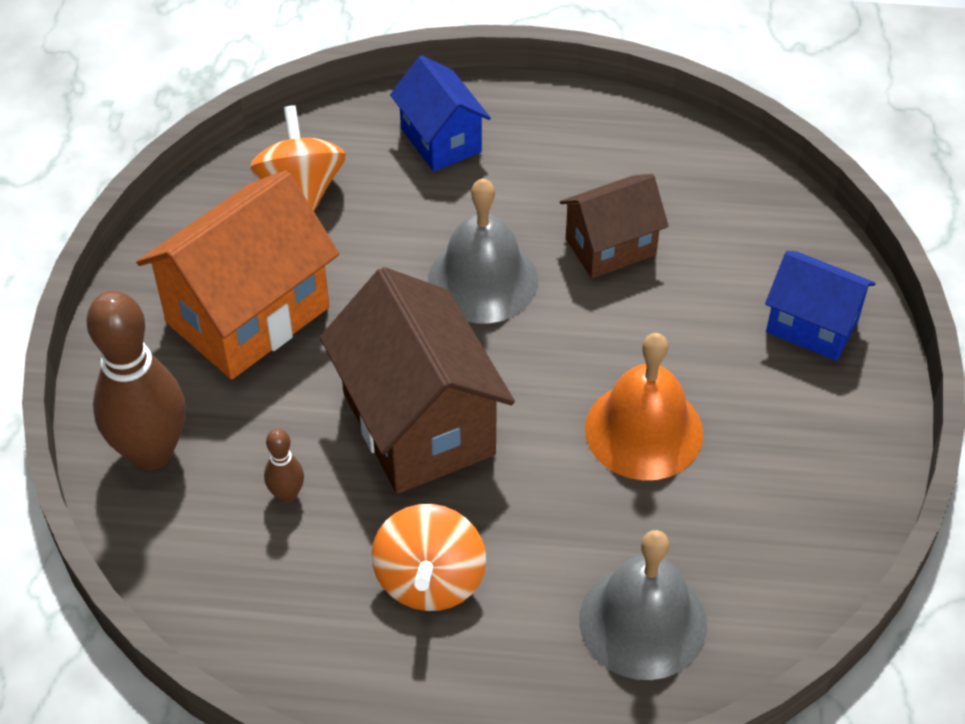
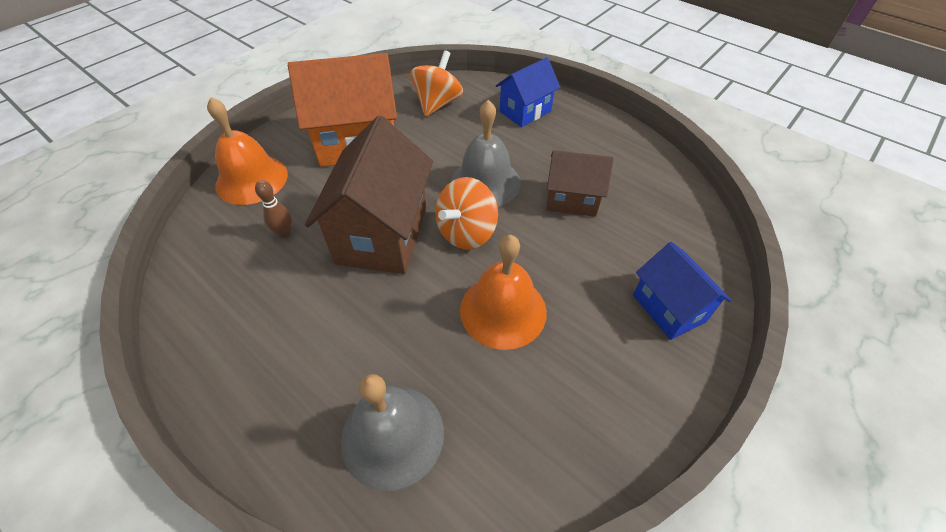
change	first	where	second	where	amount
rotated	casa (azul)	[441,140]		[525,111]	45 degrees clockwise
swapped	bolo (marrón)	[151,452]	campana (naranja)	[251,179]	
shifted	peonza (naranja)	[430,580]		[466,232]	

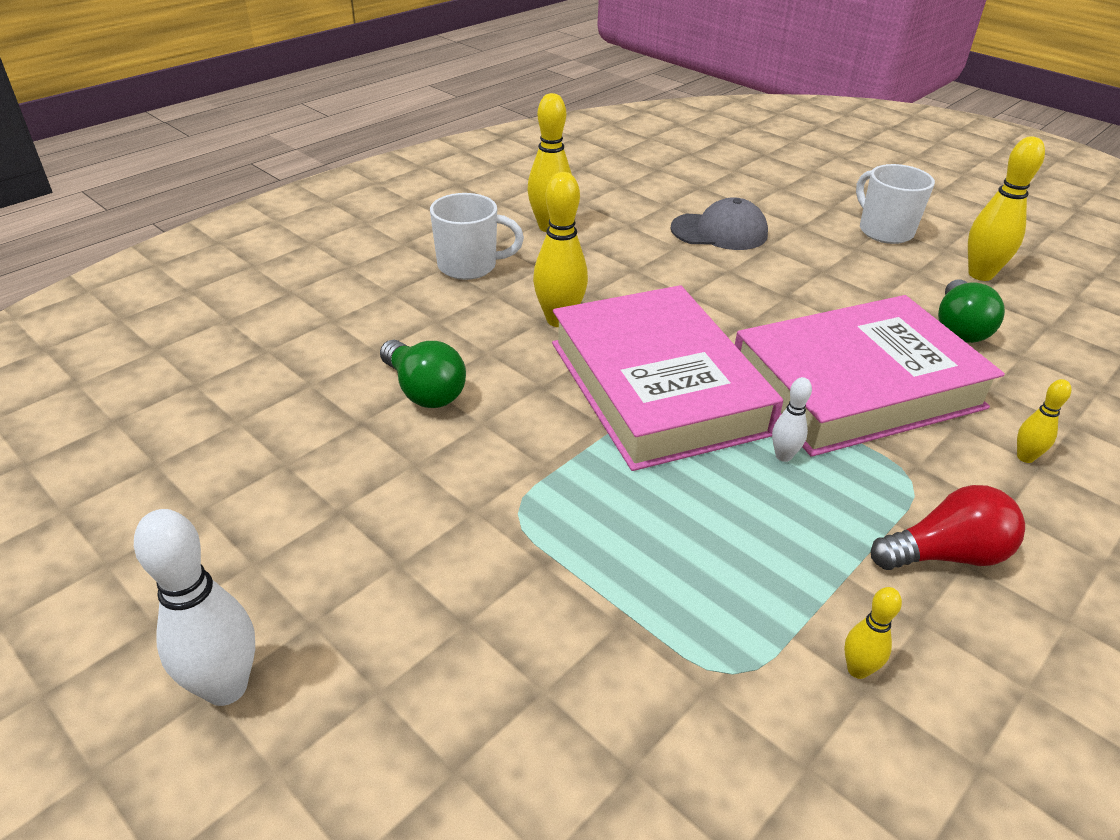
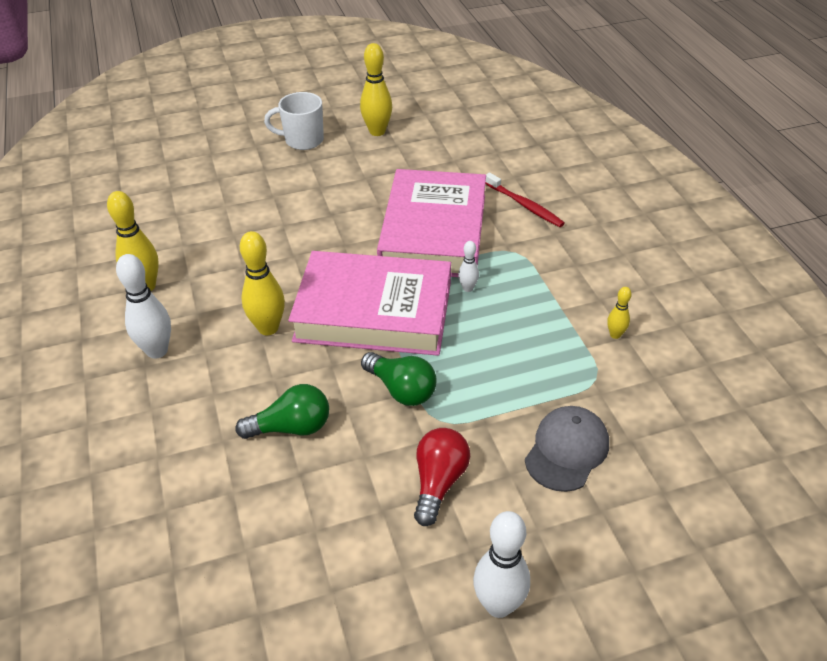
change	first	where	second	where	amount
swapped	taza (blanco)	[469,266]	bolo (blanco)	[157,351]	
shifted	gorra (gris)	[719,231]		[567,450]	
shifted	bombilla (verde)	[959,328]		[401,390]	
swapped	bolo (amarillo)	[1025,457]	cepillo de dientes (rojo)	[524,205]	
shifted	bombilla (rojo)	[946,554]		[438,482]	

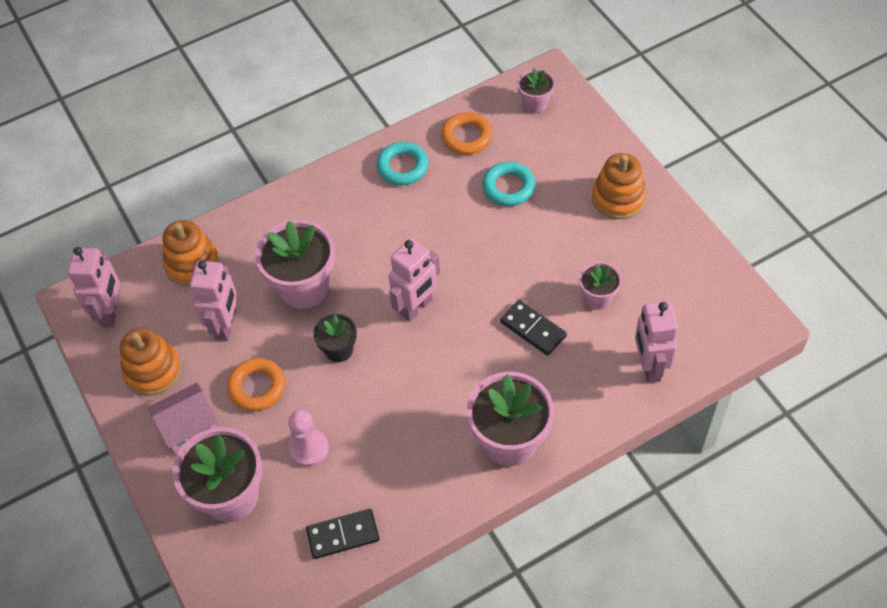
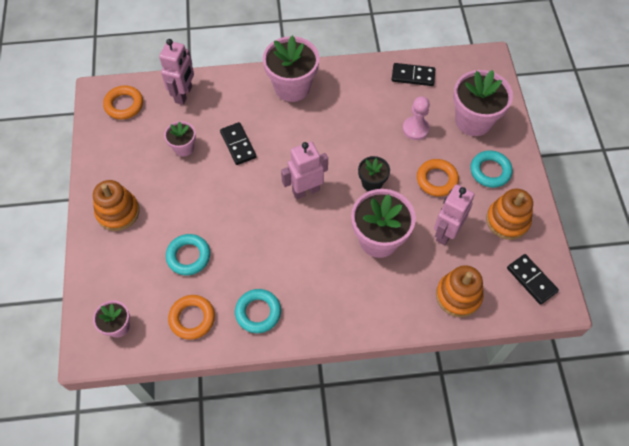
change	first	where	second	where	amount
swapped	robot (rosa)	[111,312]	ficha de dominó (negro)	[531,280]	
swapped	casa (rosa)	[189,428]	anillo (turquesa)	[490,171]	
new			anillo (naranja)	[124,105]	

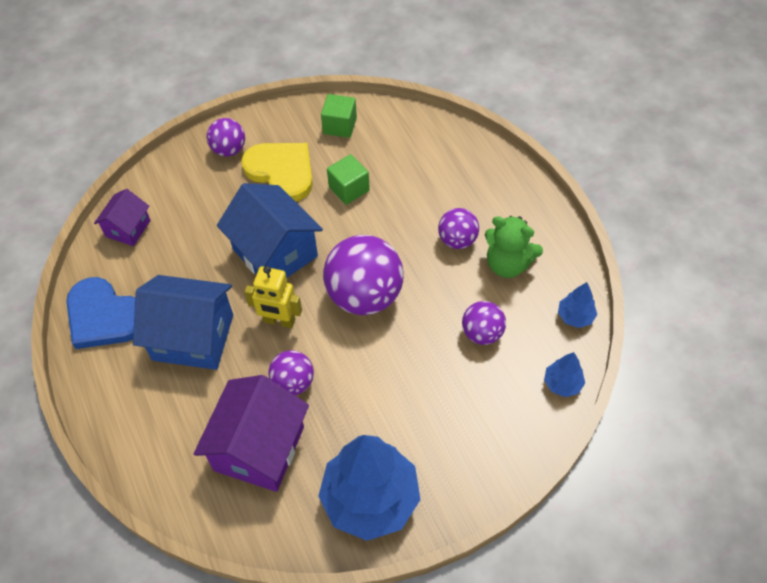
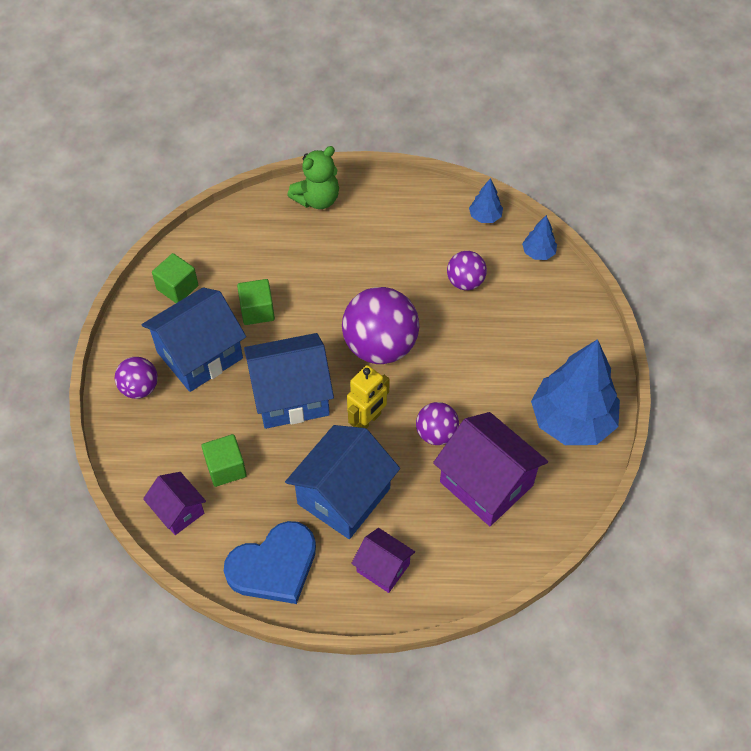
change	first	where	second	where	amount
swapped	corazón (amarillo)	[281,172]	casa (azul)	[199,355]	
gone	pelota (morado)	[457,240]			
shifted	osito (verde)	[507,264]		[317,199]	
new			cubo (verde)	[226,468]	
new			casa (morado)	[383,568]	

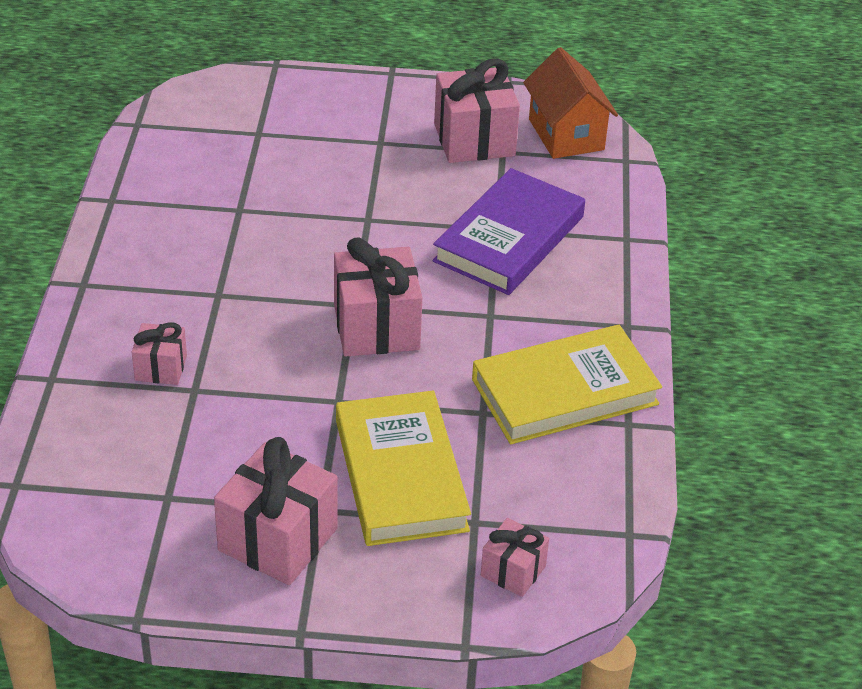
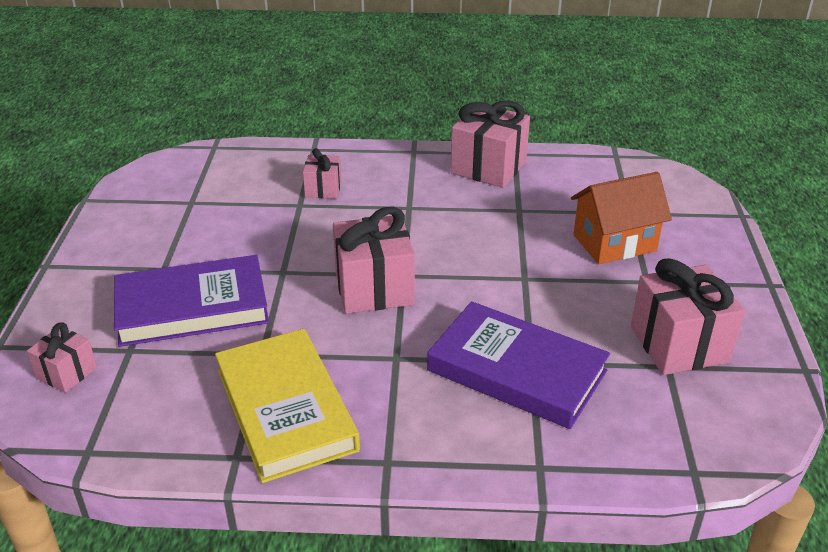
change	first	where	second	where	amount
shifted	casa (naranja)	[566,134]		[614,243]	
repainted	libro (amarillo)	[400,475]	libro (morado)	[192,307]	
shifted	regalo (rosa)	[278,539]		[488,167]	

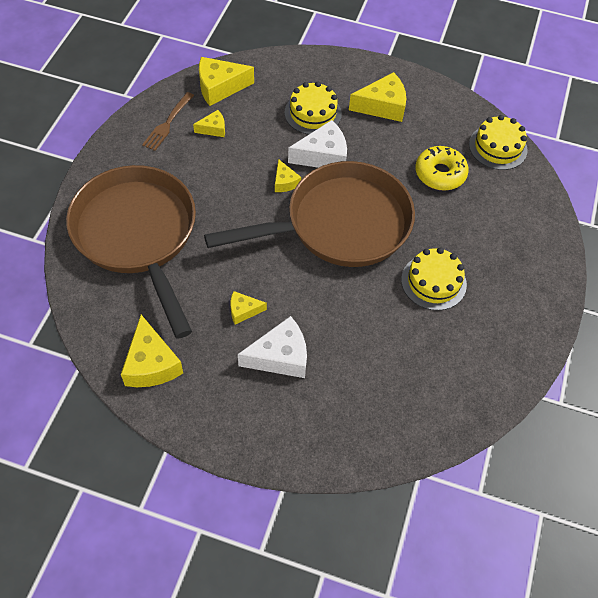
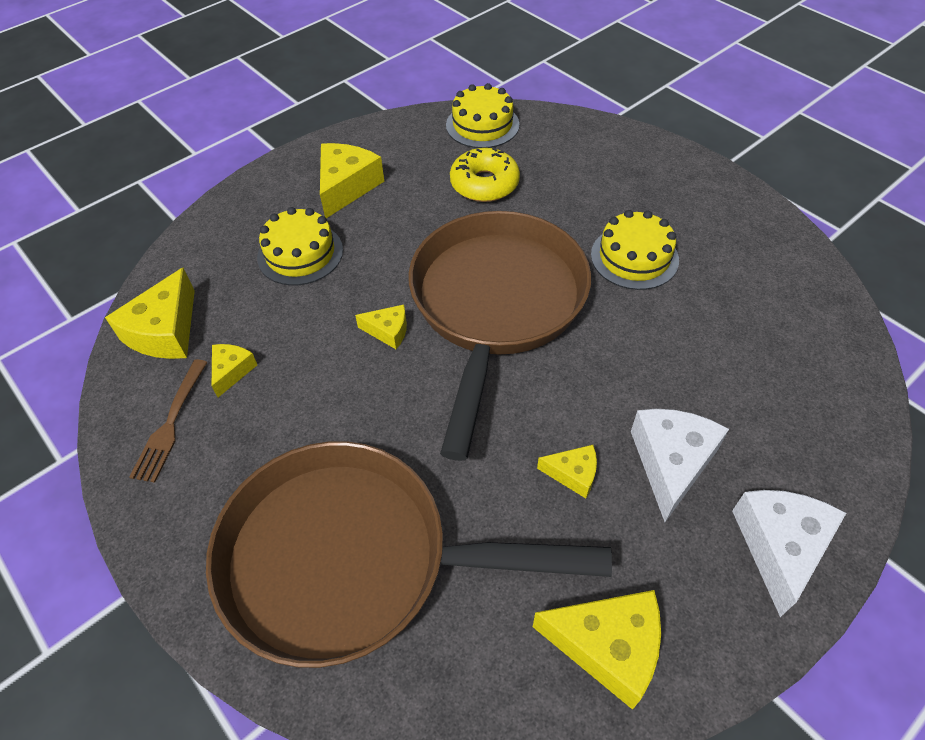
change	first	where	second	where	amount
rotated	tenedor (marrón)	[168,123]		[171,423]	45 degrees clockwise
shifted	queso (blanco)	[323,156]		[779,547]	
rotated	queso (amarillo)	[243,311]		[573,474]	105 degrees counterclockwise

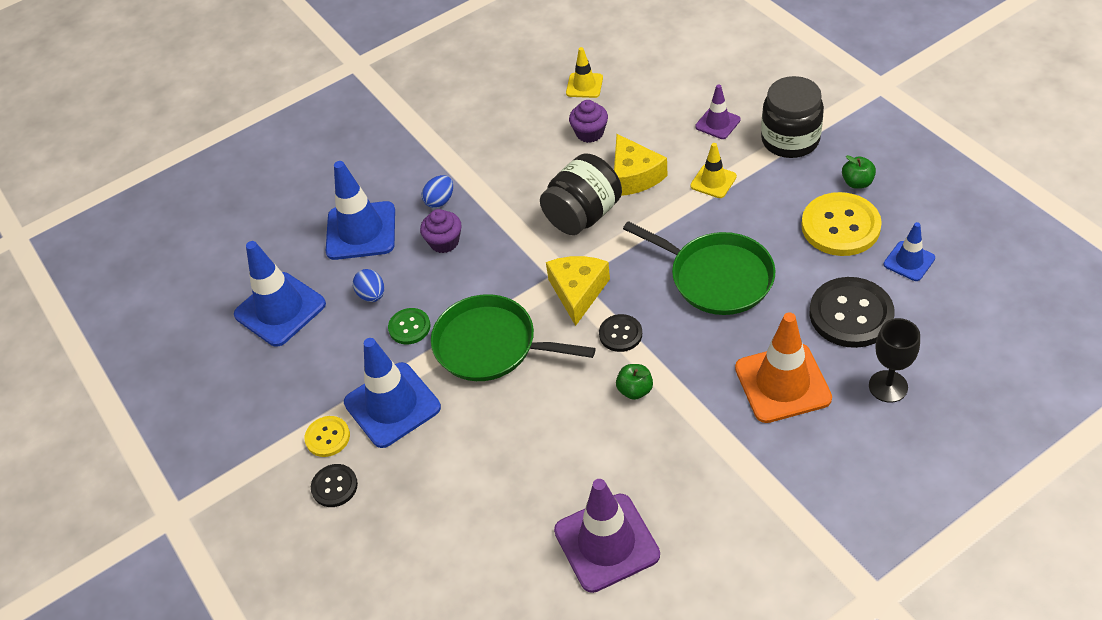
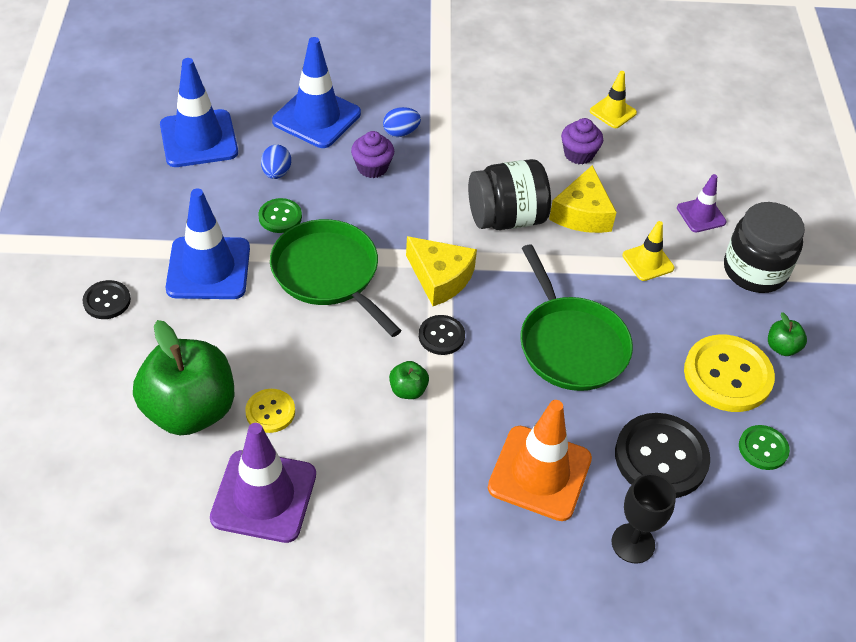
change	first	where	second	where	amount
swapped	cono de tráfico (azul)	[909,261]	botón (verde)	[763,448]	
rotated	queso (amarillo)	[578,292]		[440,278]	90 degrees clockwise
shifted	botón (amarillo)	[327,437]		[270,412]	
new			manzana (verde)	[190,410]	

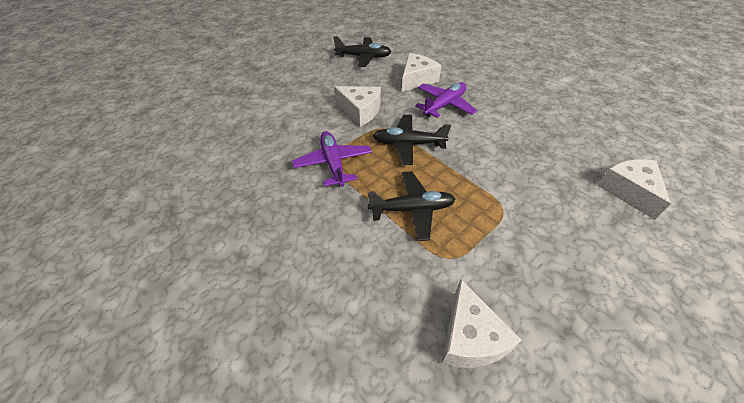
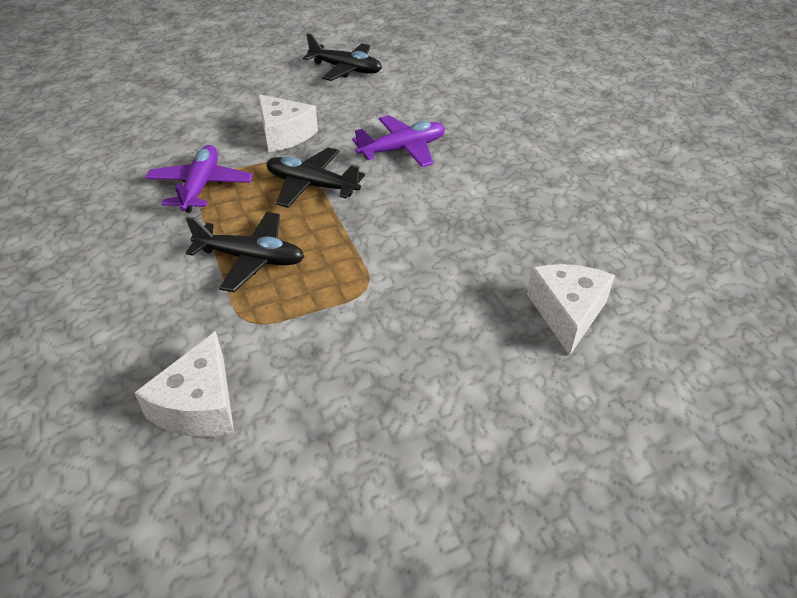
change	first	where	second	where	amount
gone	queso (blanco)	[417,79]			

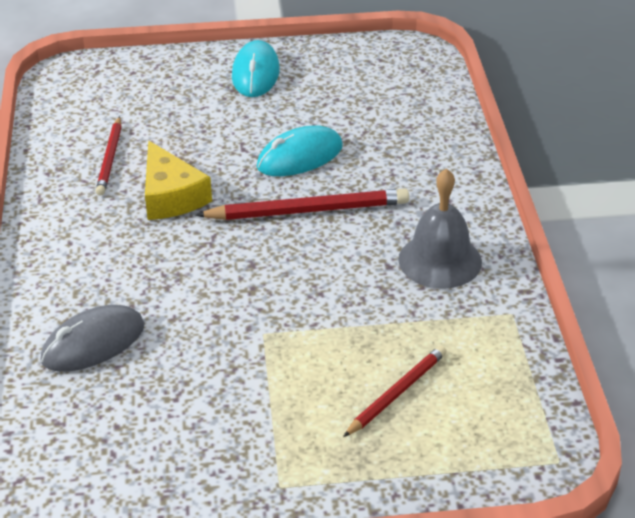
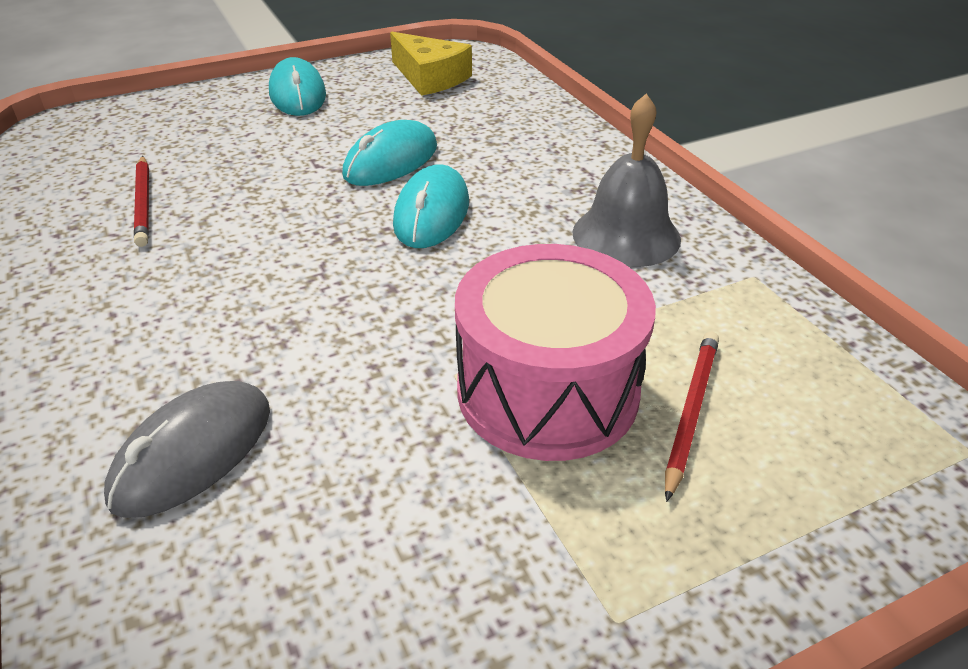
change	first	where	second	where	amount
shifted	queso (amarillo)	[171,196]		[430,78]	
swapped	lápiz (rojo)	[307,211]	ratón (turquesa)	[432,213]	
new			tambor (rosa)	[547,391]	

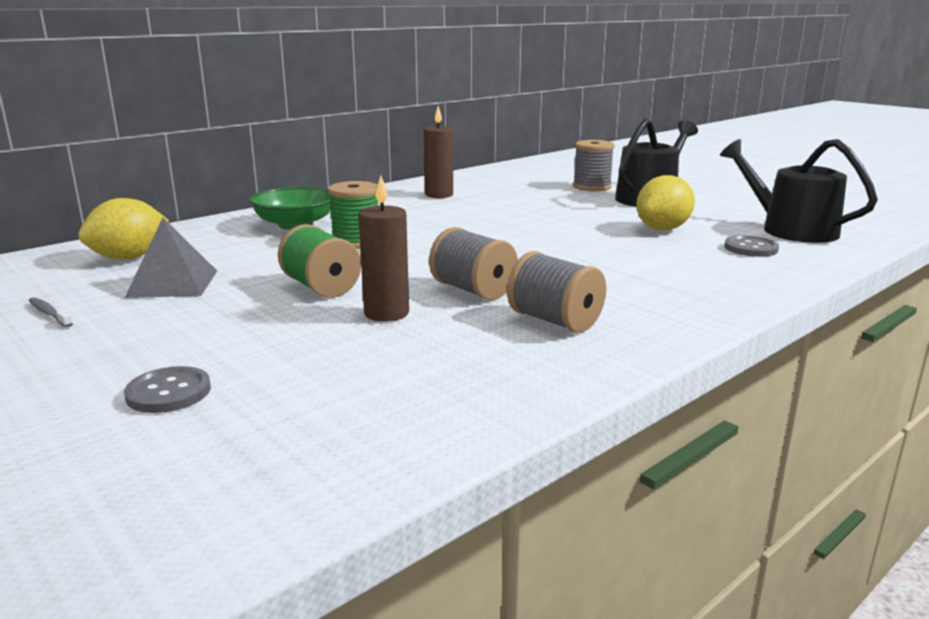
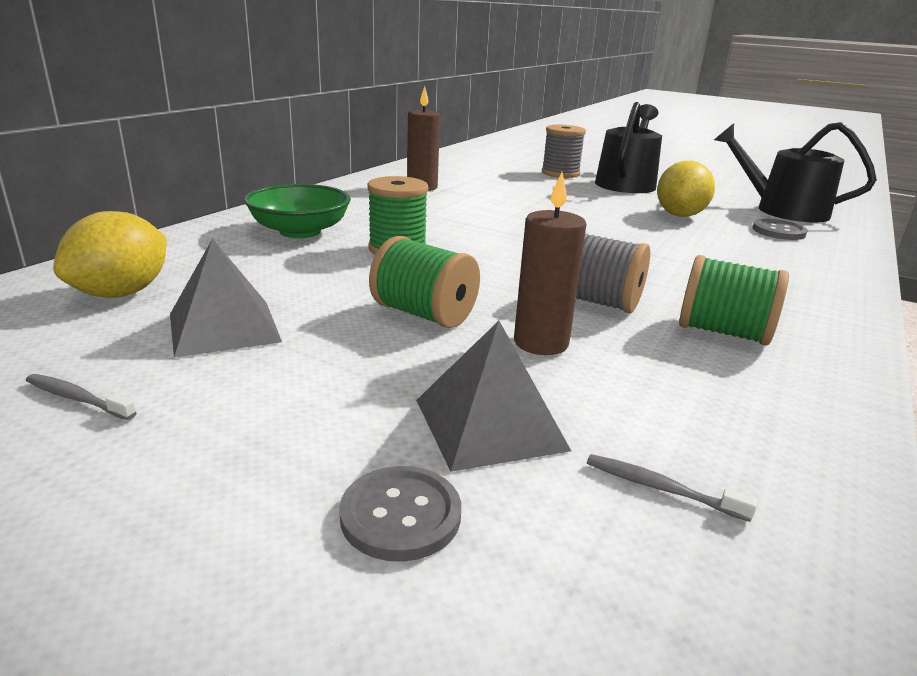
change	first	where	second	where	amount
repainted	carrete (gris)	[554,321]	carrete (verde)	[723,332]	
new			pirámide (gris)	[490,424]	
new			cepillo de dientes (gris)	[661,488]	

